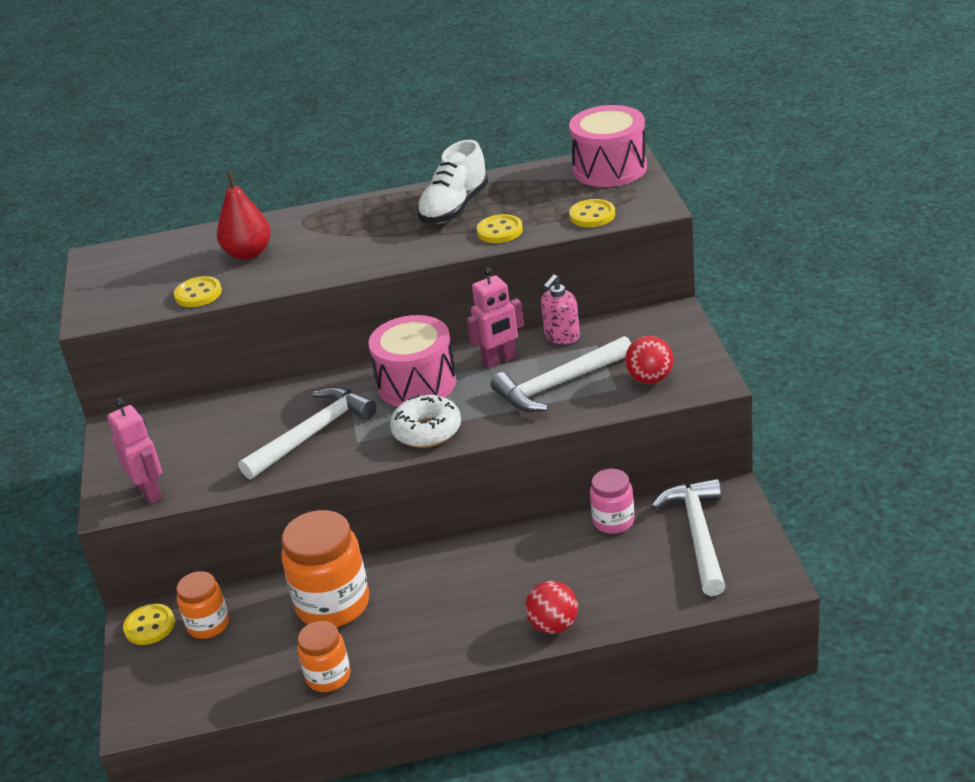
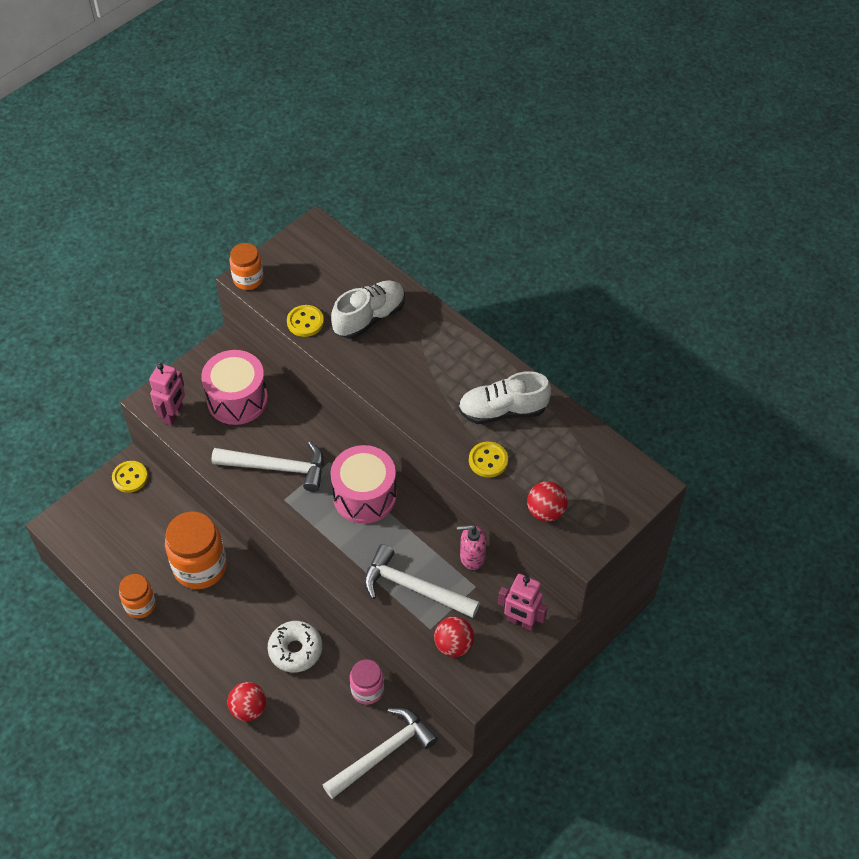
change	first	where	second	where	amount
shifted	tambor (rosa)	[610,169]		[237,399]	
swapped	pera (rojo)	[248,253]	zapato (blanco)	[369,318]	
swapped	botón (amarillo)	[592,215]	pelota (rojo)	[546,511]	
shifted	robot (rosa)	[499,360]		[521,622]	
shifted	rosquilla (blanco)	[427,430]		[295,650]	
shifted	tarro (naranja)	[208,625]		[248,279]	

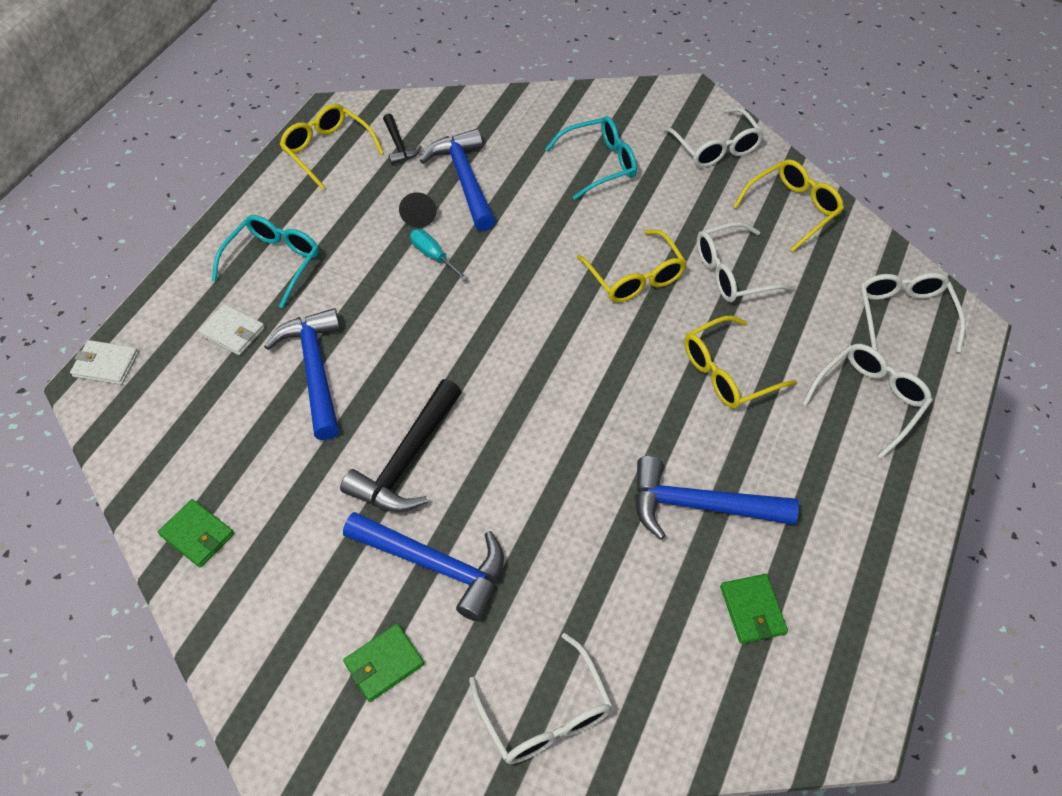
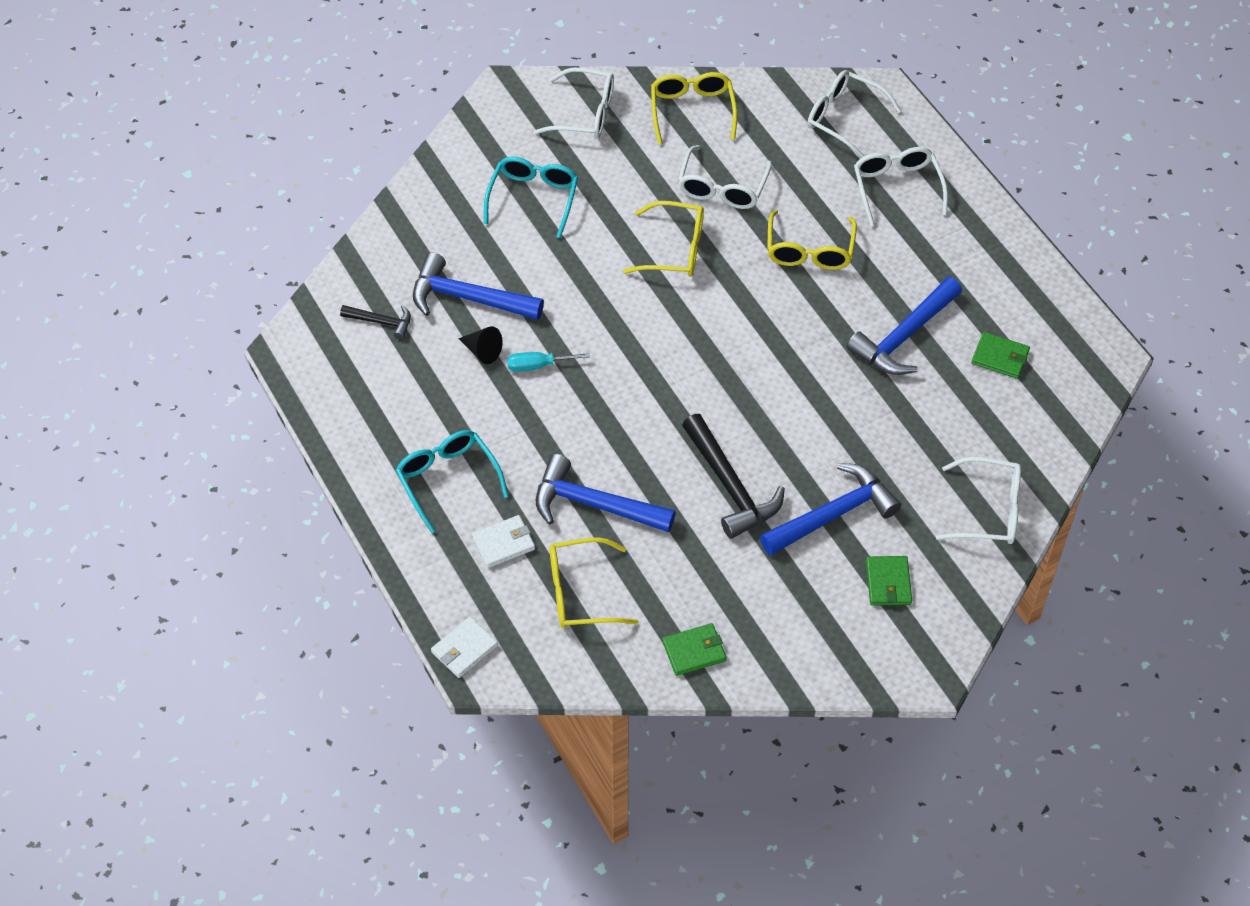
change	first	where	second	where	amount
shifted	gafas (amarillo)	[327,150]		[580,593]	

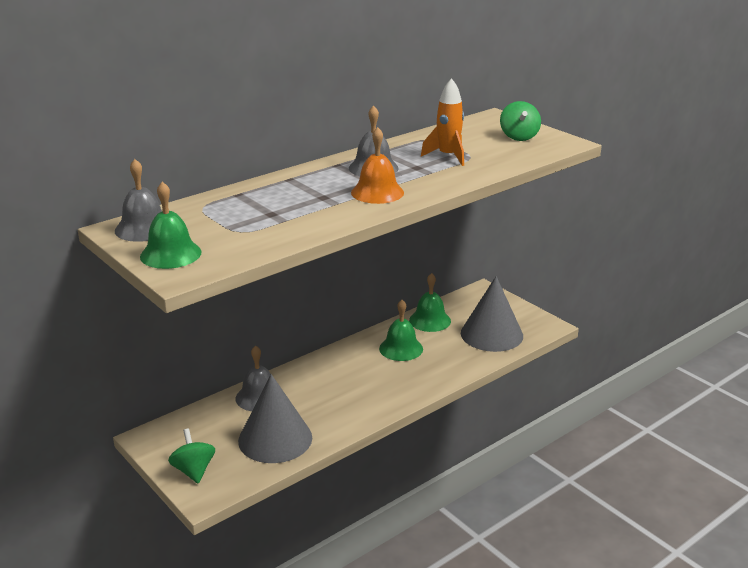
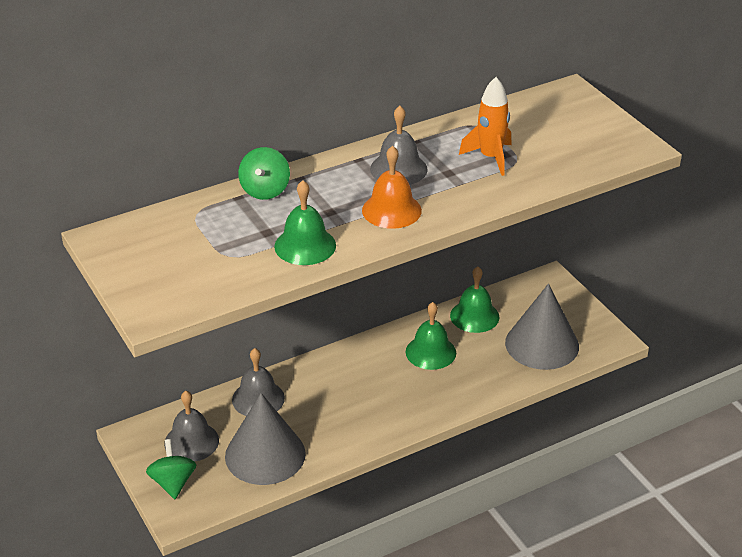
change	first	where	second	where	amount
shifted	peonza (verde)	[519,137]		[265,190]	
shifted	campana (gris)	[144,228]		[191,441]	
shifted	campana (verde)	[170,254]		[305,245]	

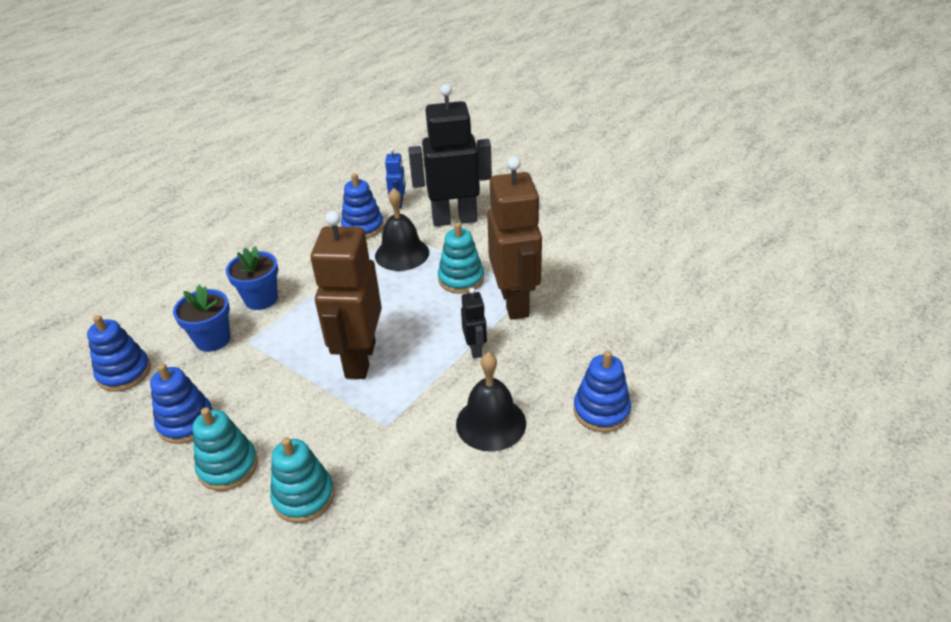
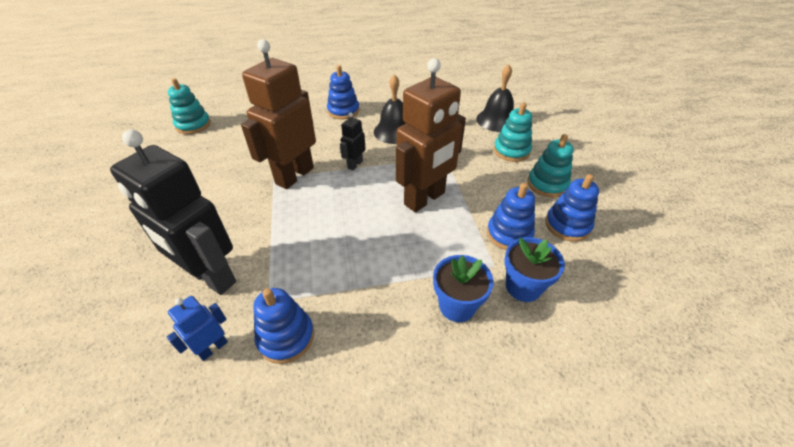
change	first	where	second	where	amount
shifted	campana (negro)	[402,254]		[496,120]	
shifted	juguete apilable (turquesa)	[461,279]		[193,125]	
shifted	juguete apilable (azul)	[124,373]		[509,234]	

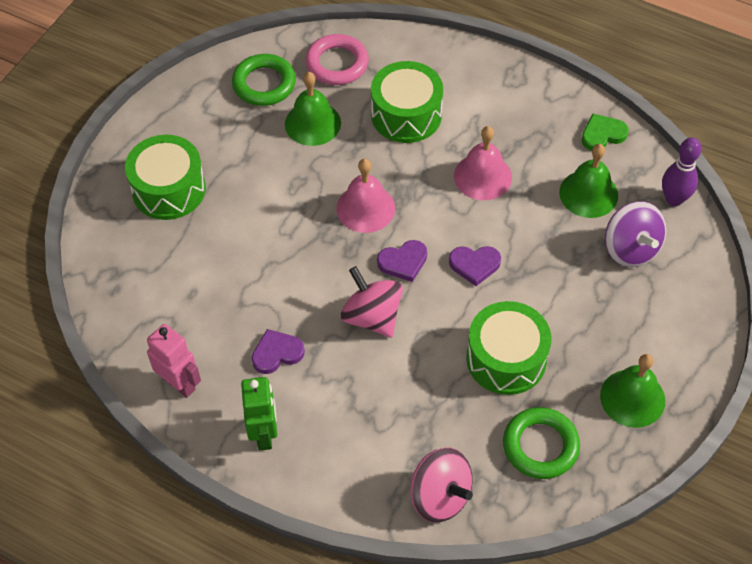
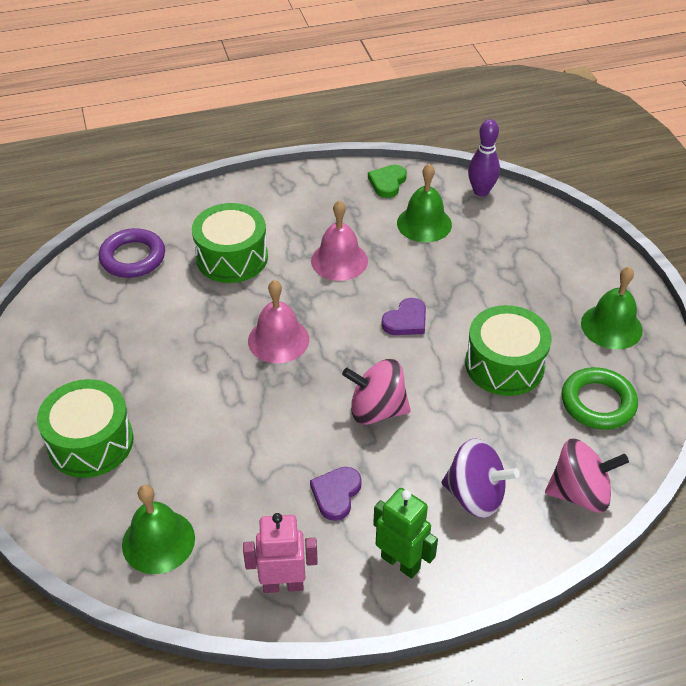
change	first	where	second	where	amount
repainted	anillo (rosa)	[337,63]	anillo (morado)	[133,257]	
gone	anillo (verde)	[264,84]			
shifted	campana (verde)	[312,123]		[158,541]	
shifted	peonza (morado)	[630,249]		[475,495]	
gone	corazón (morado)	[403,262]			

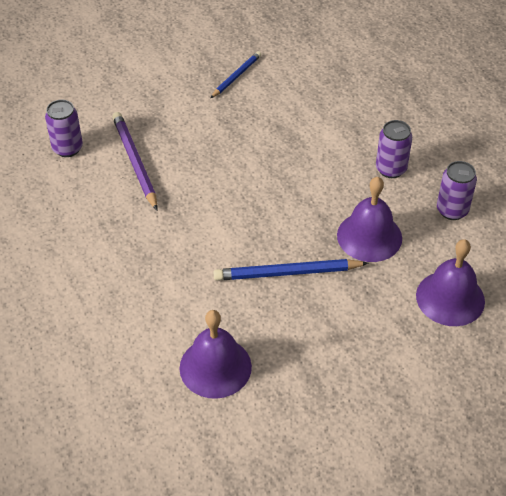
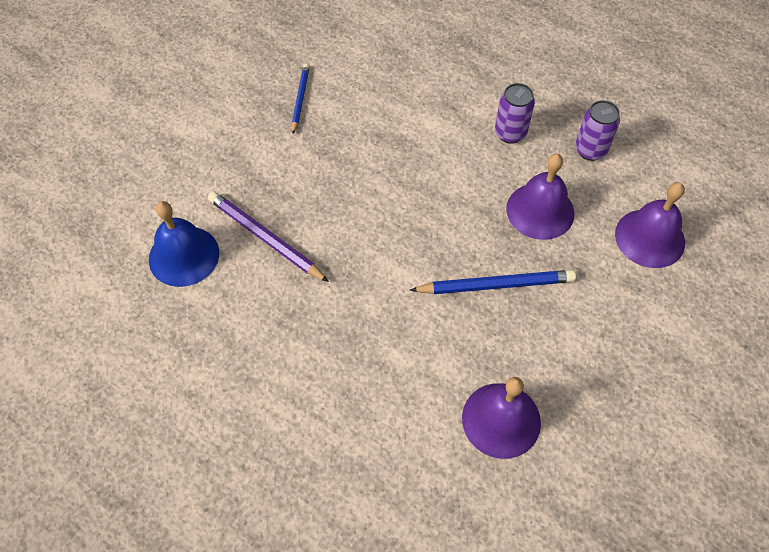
change	first	where	second	where	amount
swapped	lata (morado)	[67,148]	campana (azul)	[184,256]	
rotated	lápiz (azul)	[287,273]		[495,285]	150 degrees counterclockwise

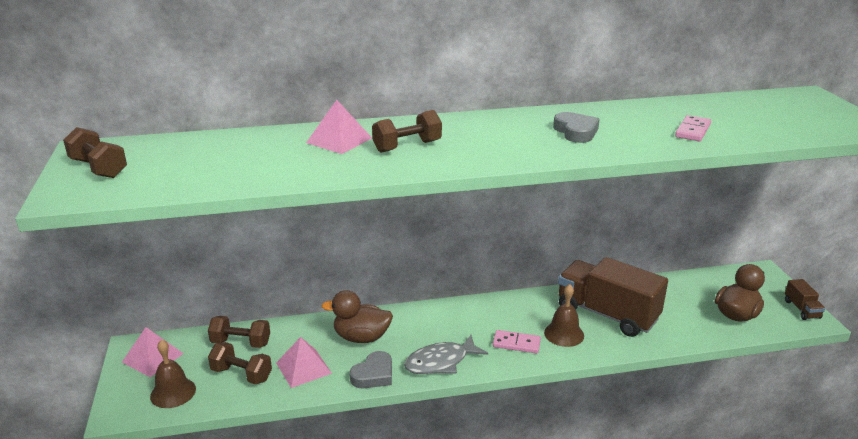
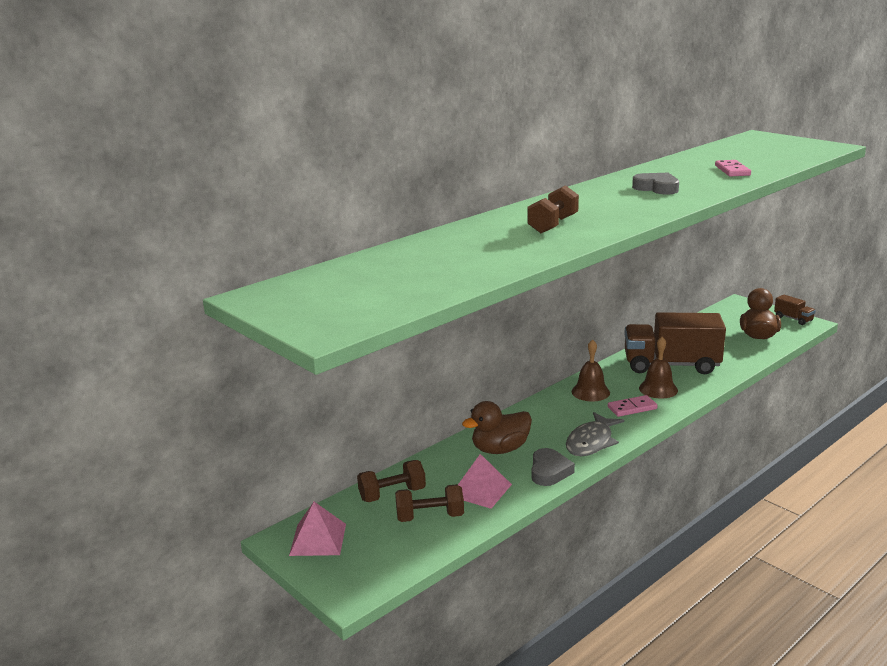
change	first	where	second	where	amount
gone	pirámide (rosa)	[339,140]			
gone	mancuerna (marrón)	[98,168]			
shifted	campana (marrón)	[173,392]		[590,392]	

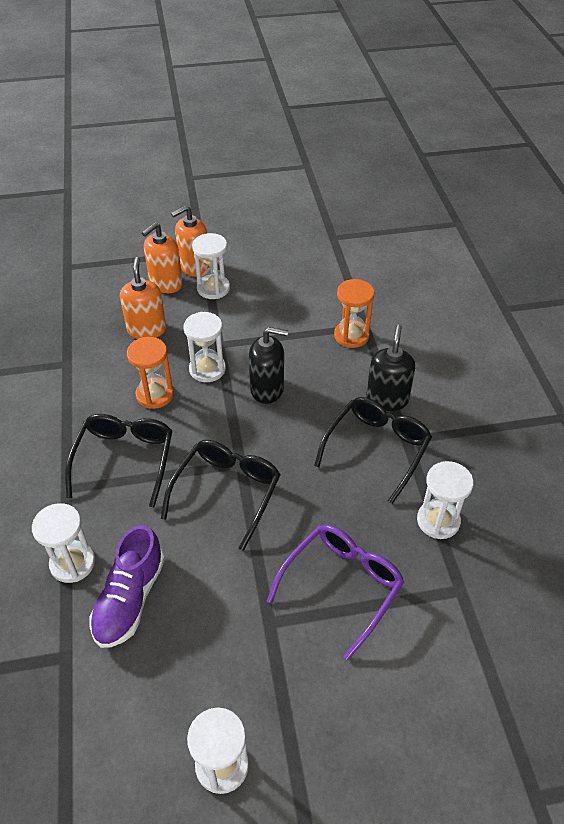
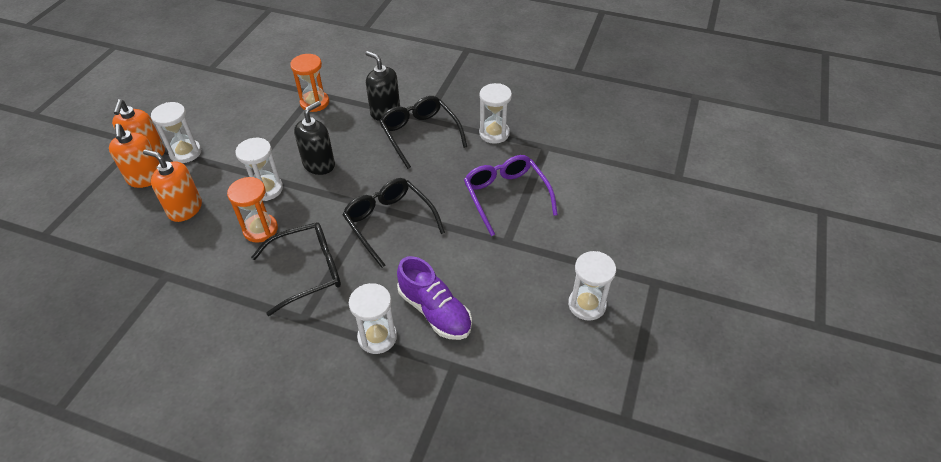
change	first	where	second	where	amount
rotated	gafas (negro)	[124,460]		[308,271]	120 degrees clockwise

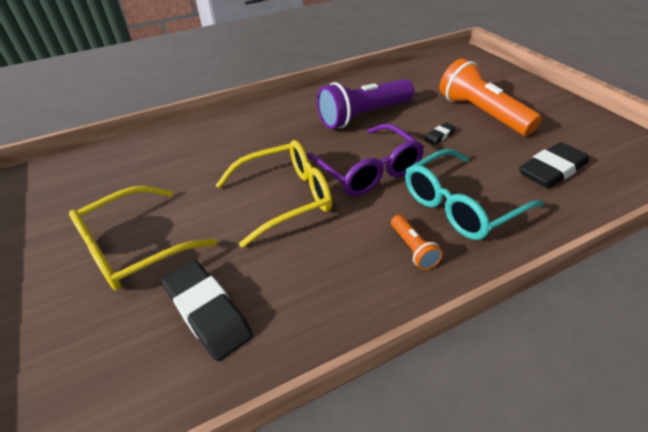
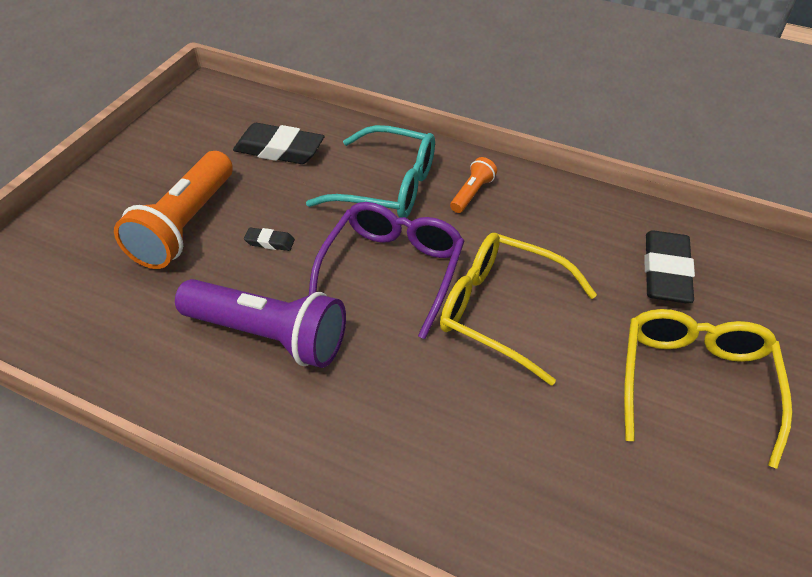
change	first	where	second	where	amount
rotated	gafas (amarillo)	[134,248]		[694,383]	90 degrees counterclockwise

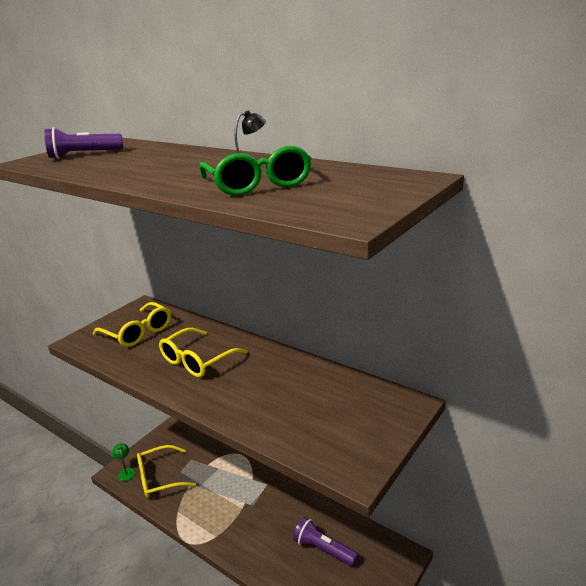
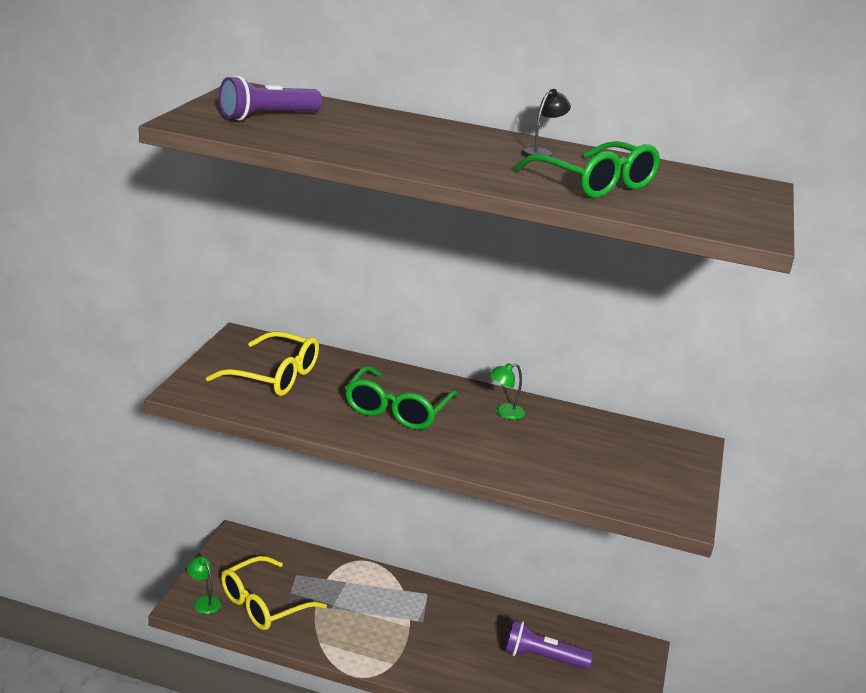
change	first	where	second	where	amount
repainted	gafas (amarillo)	[197,360]	gafas (verde)	[397,410]	
new			lámpara (verde)	[504,413]	

